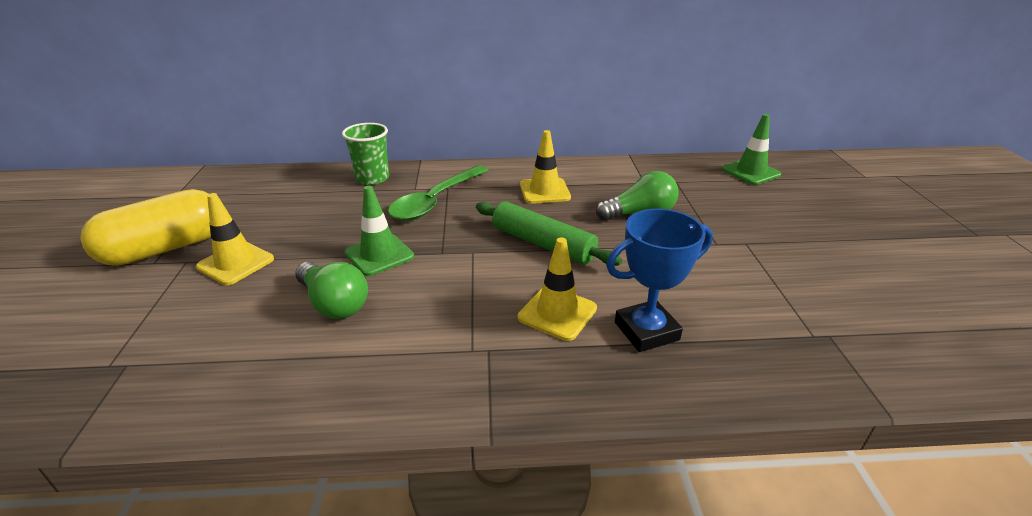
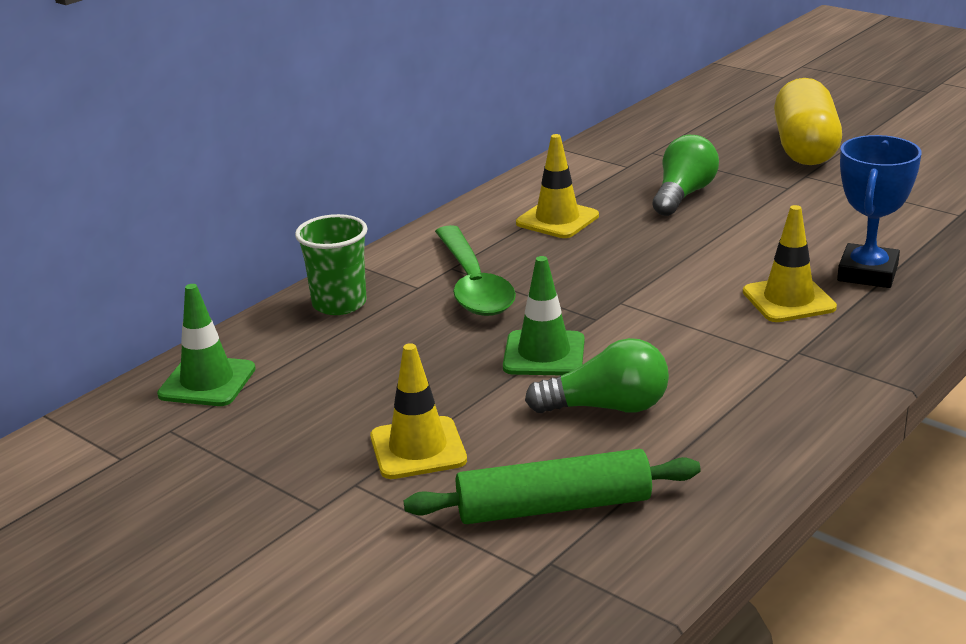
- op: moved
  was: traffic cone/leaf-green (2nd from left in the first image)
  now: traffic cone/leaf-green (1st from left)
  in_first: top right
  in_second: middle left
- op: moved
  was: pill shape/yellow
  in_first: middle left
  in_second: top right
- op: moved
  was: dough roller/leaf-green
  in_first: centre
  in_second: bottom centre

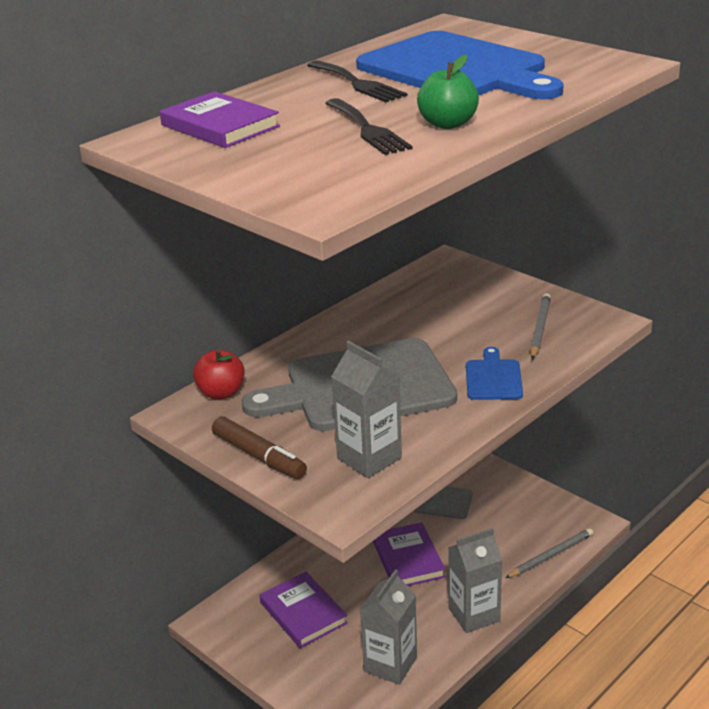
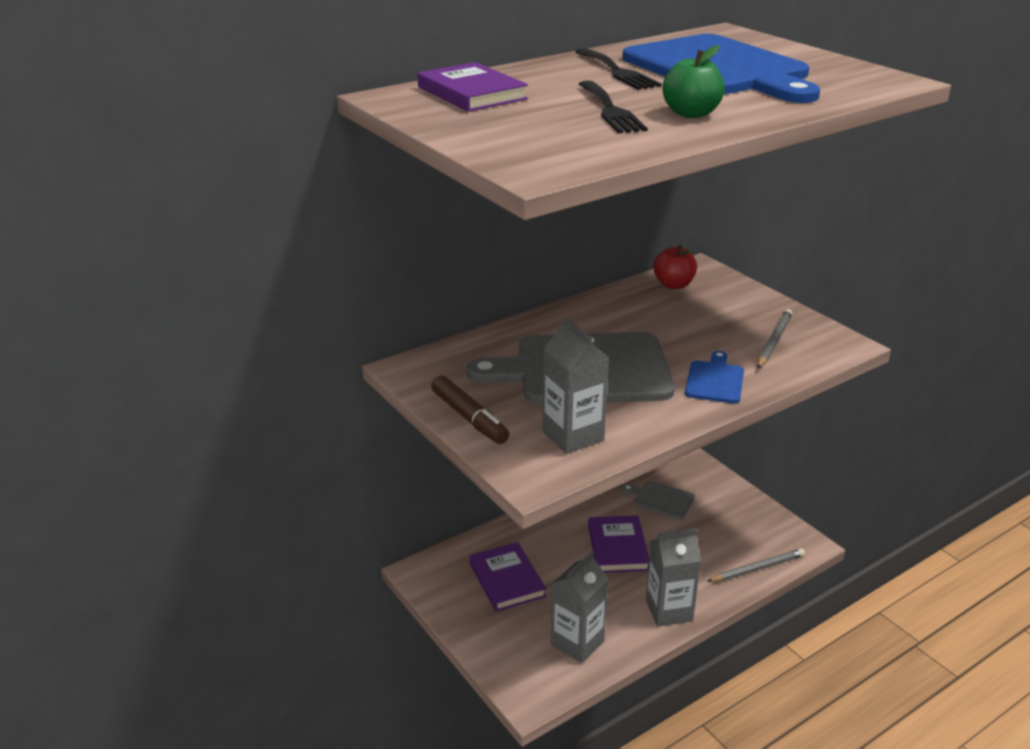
- op: moved
  was: toy apple/red
  in_first: middle left
  in_second: centre

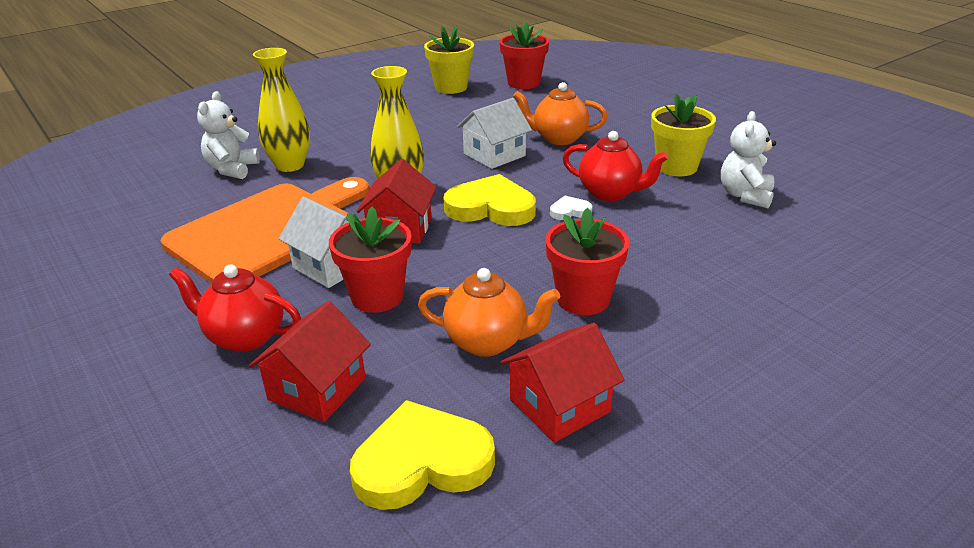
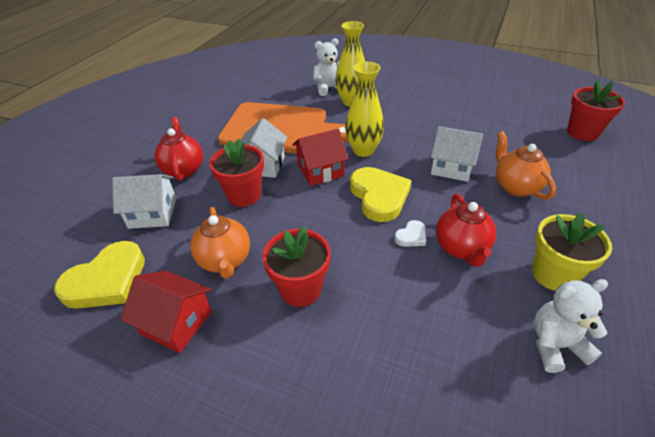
- op: removed
  was: potted plant/yellow (1st from left)
  in_first: top centre
- op: turned
  was: heart shape/white
  in_first: centre
  in_second: centre
  clockwise: 90
- op: recoloured
  was: cottage/red (1st from left)
  now: cottage/white (1st from left)
  in_first: middle left
  in_second: middle left
- op: turned
  was: heart shape/yellow (1st from left)
  in_first: bottom centre
  in_second: middle left
  clockwise: 90

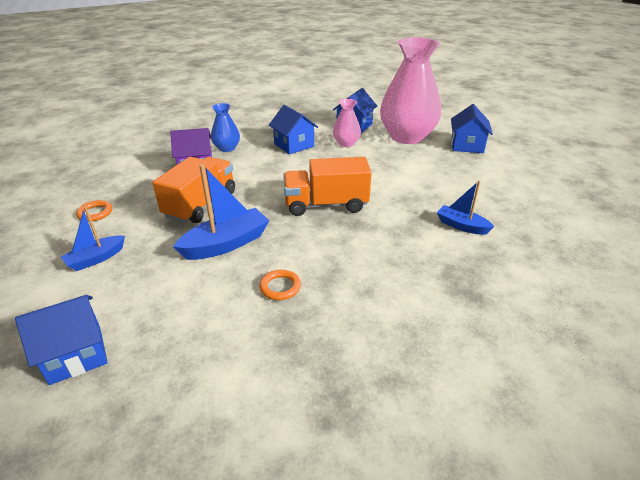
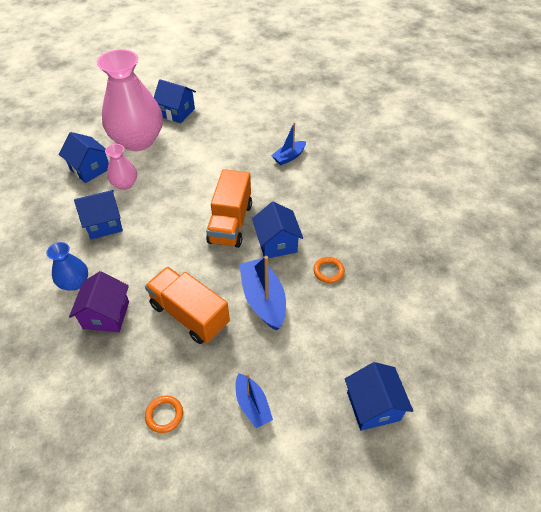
- op: added
  now: cottage/blue (4th from left)
  in_second: centre

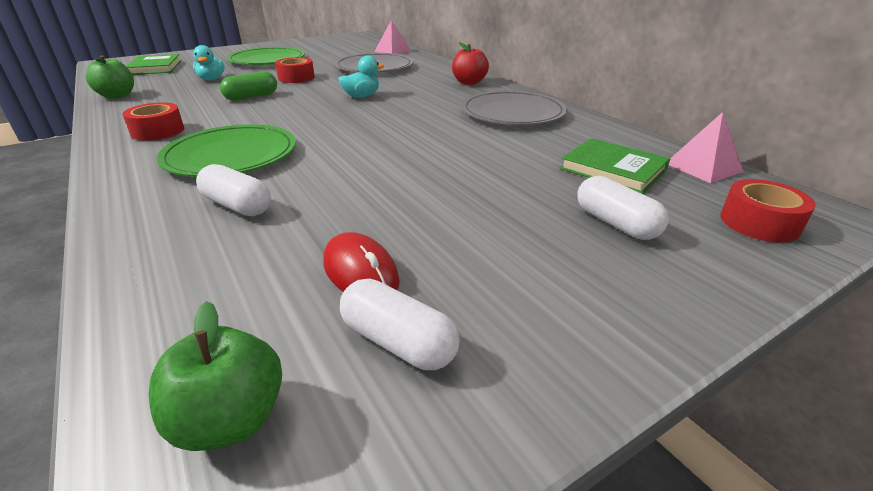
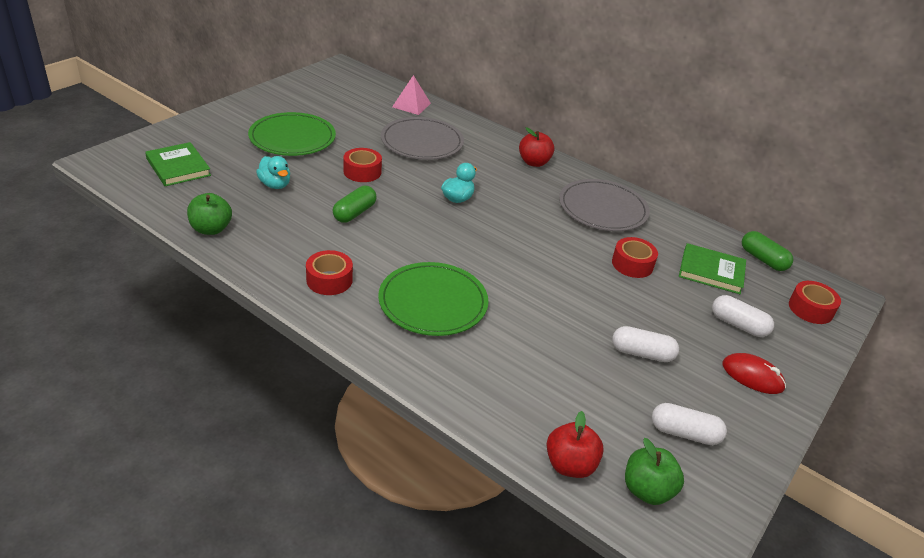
- op: replaced
  was: pyramid/rose-pink (2nd from left)
  now: pill shape/leaf-green (2nd from left)
  in_first: top right
  in_second: middle right
- op: moved
  was: pill shape/white (1st from left)
  in_first: middle left
  in_second: middle right
- op: moved
  was: mouse/red
  in_first: centre
  in_second: bottom right
- op: added
  now: sticky tape/red (3rd from left)
  in_second: middle right
- op: added
  now: toy apple/red (2nd from left)
  in_second: bottom centre

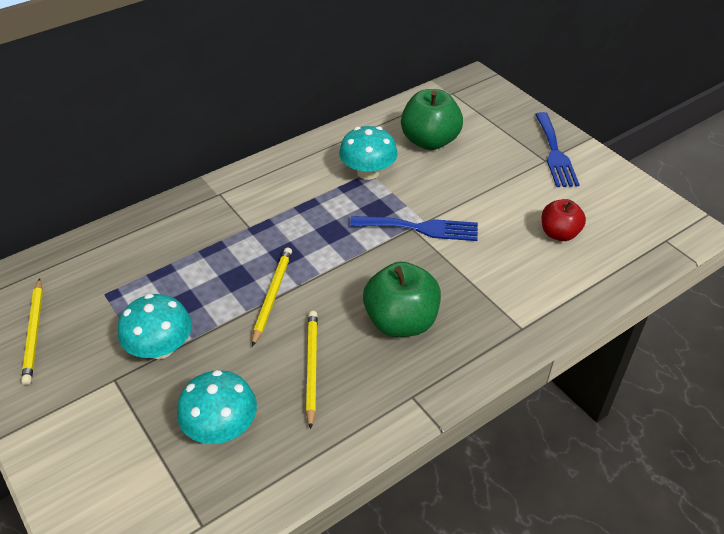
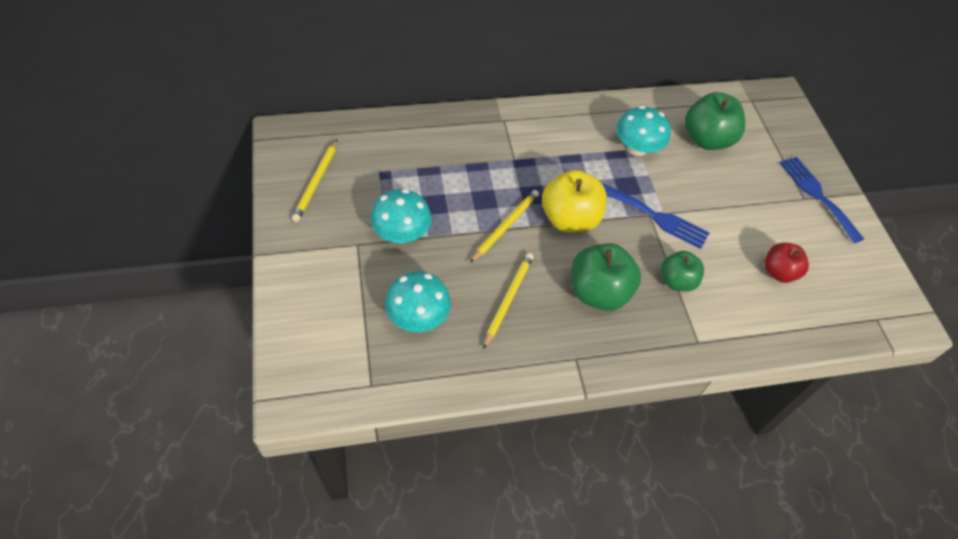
- op: turned
  was: dinner fork/blue (2nd from left)
  in_first: top right
  in_second: middle right
  clockwise: 135
- op: added
  now: toy apple/yellow
  in_second: centre
- op: added
  now: toy apple/leaf-green (2nd from left)
  in_second: middle right

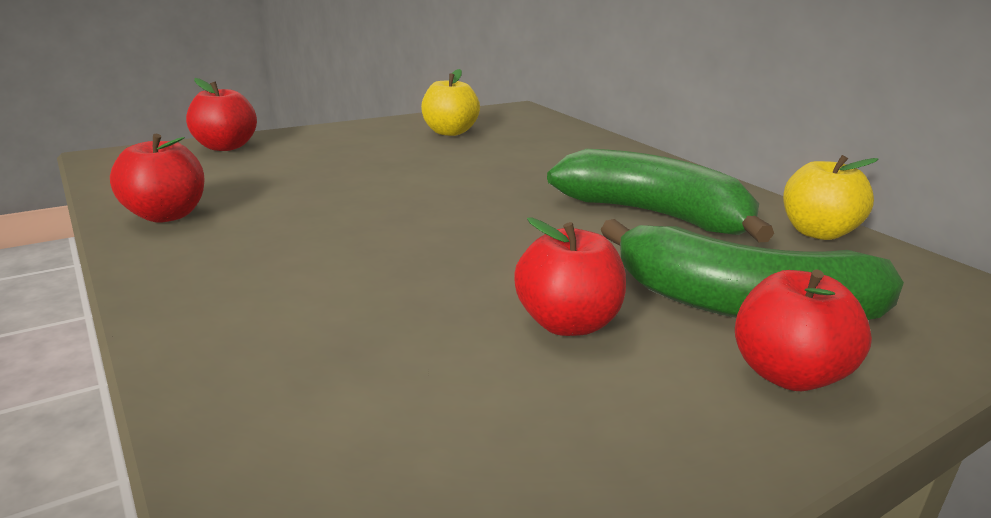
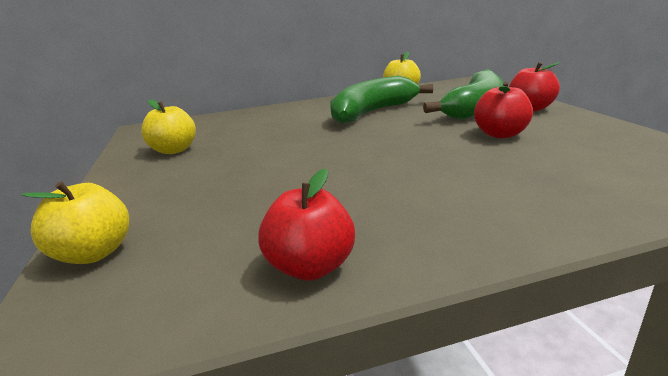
- op: recoloured
  was: toy apple/red (2nd from left)
  now: toy apple/yellow (1st from left)
  in_first: top left
  in_second: middle left

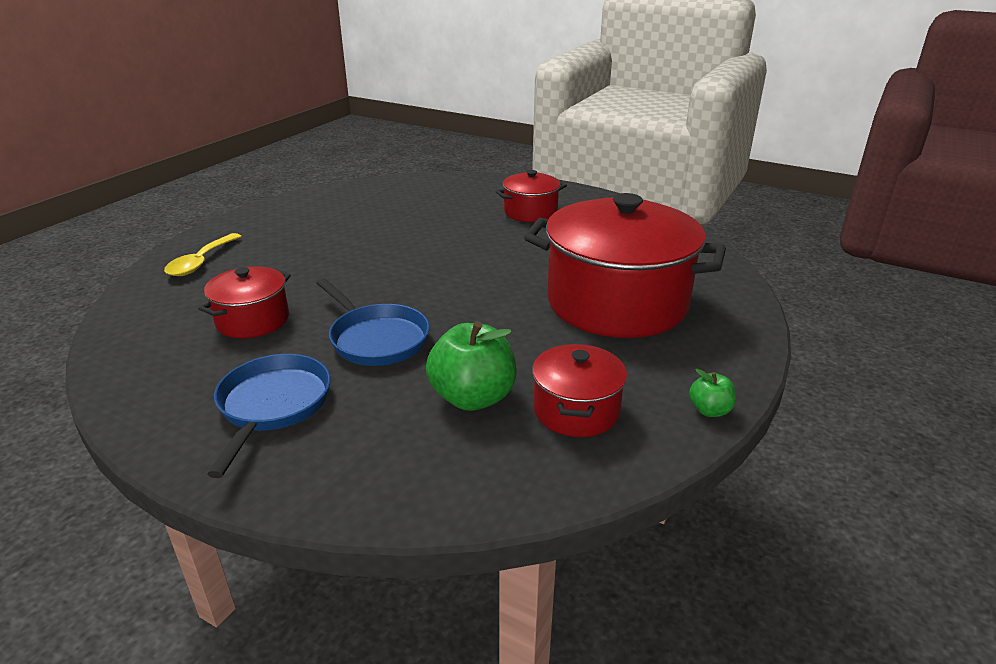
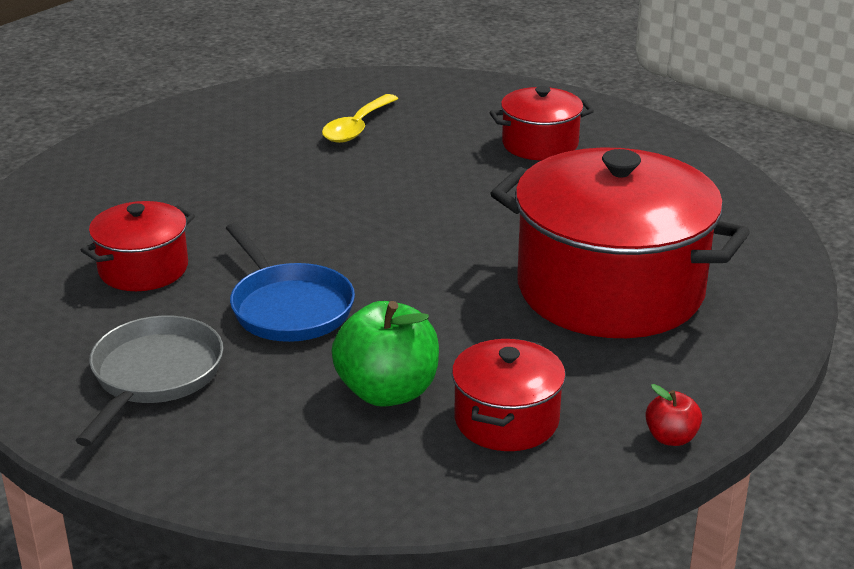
- op: moved
  was: tablespoon/yellow
  in_first: middle left
  in_second: top centre
- op: recoloured
  was: frying pan/blue (1st from left)
  now: frying pan/grey
  in_first: middle left
  in_second: bottom left
- op: recoloured
  was: toy apple/leaf-green (2nd from left)
  now: toy apple/red
  in_first: middle right
  in_second: bottom right

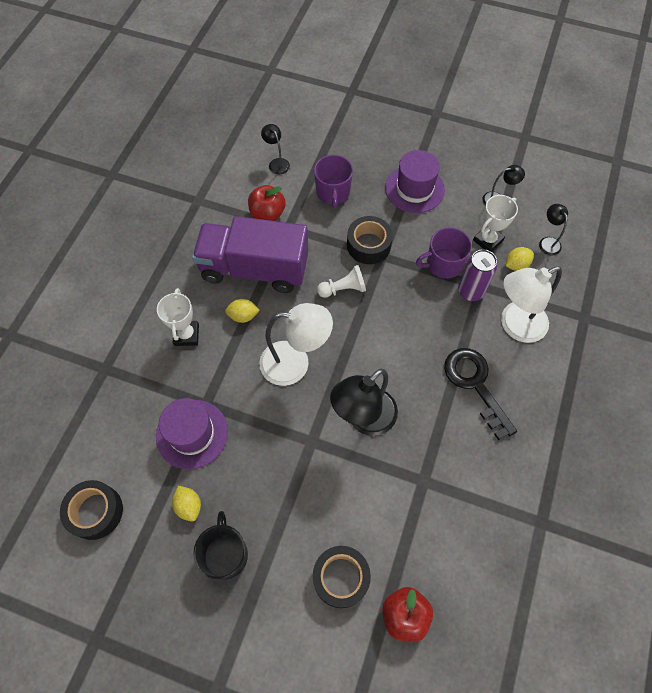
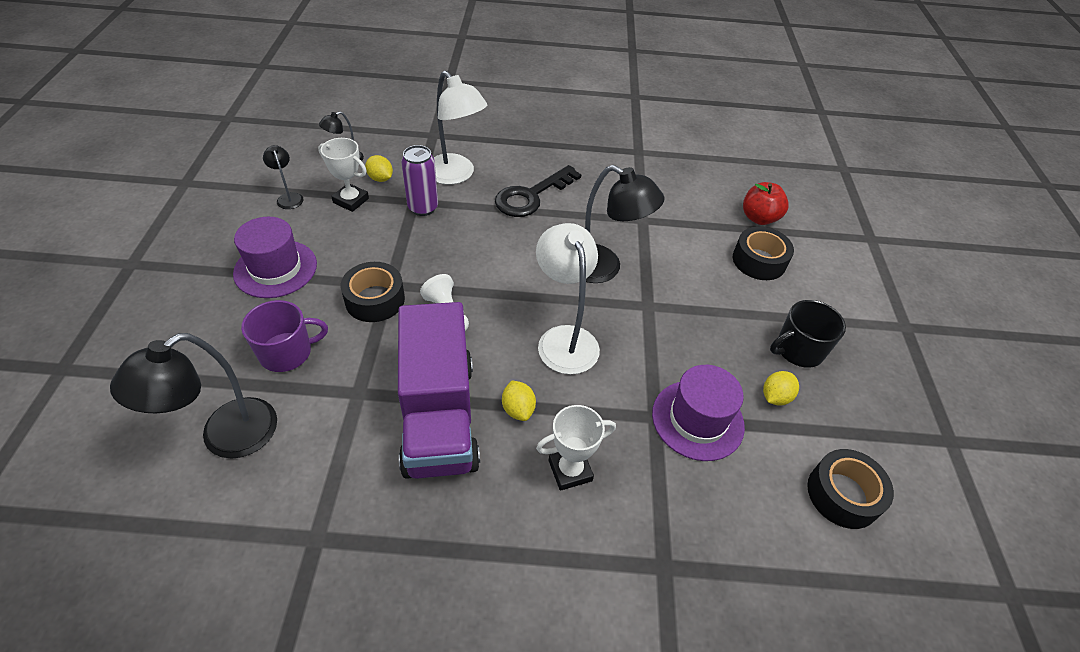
- op: resized
  was: lamp/ebony (1st from left)
  in_first: top centre
  in_second: middle left
  ratio: 2.02
- op: removed
  was: toy apple/red (1st from left)
  in_first: top centre
- op: removed
  was: mug/purple (2nd from left)
  in_first: middle right

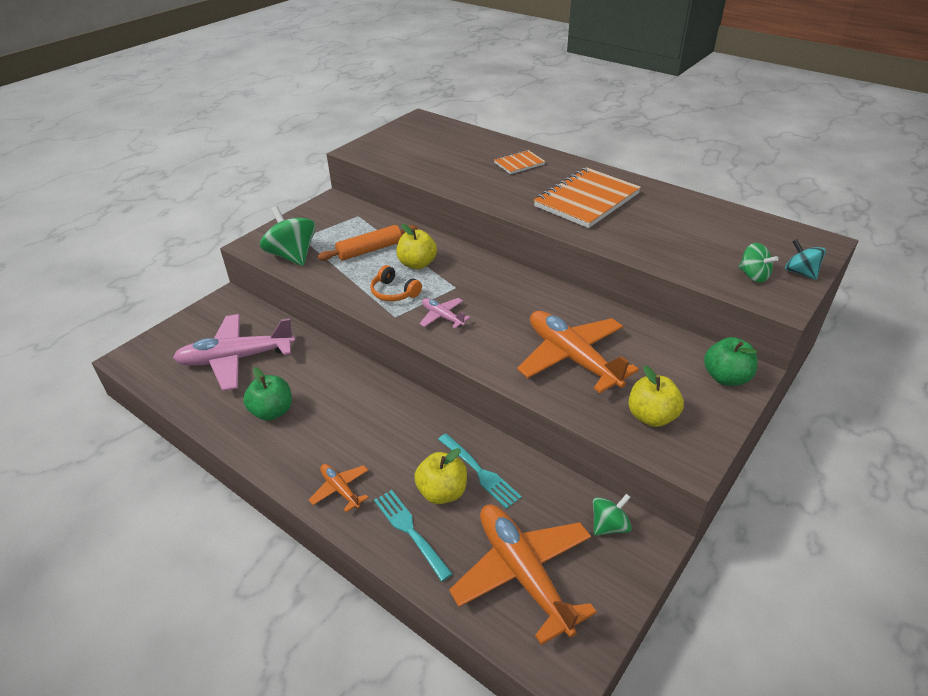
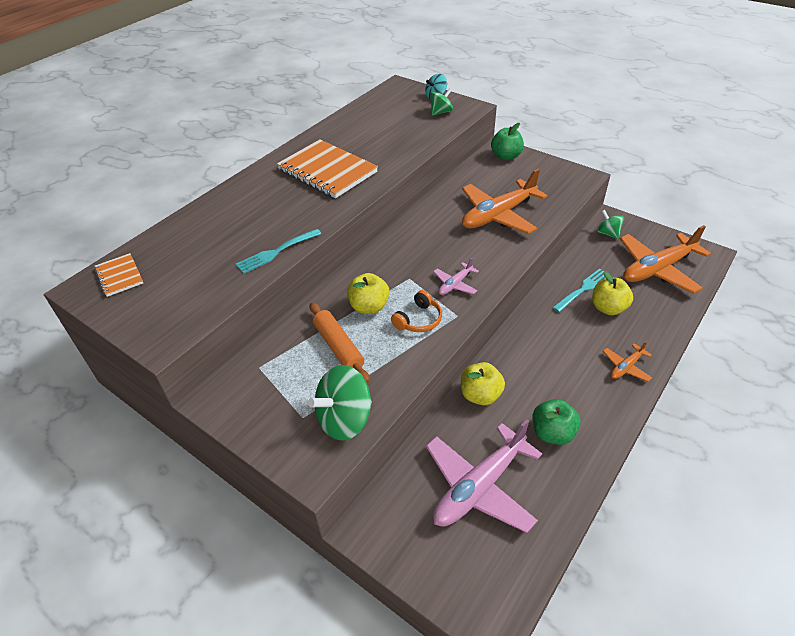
- op: moved
  was: notepad/bright orange (1st from left)
  in_first: top centre
  in_second: middle left
- op: turned
  was: plane/rose-pink (1st from left in the first image)
  in_first: middle left
  in_second: bottom centre
  clockwise: 60
- op: moved
  was: toy apple/yellow (3rd from left in the first image)
  now: toy apple/yellow (2nd from left)
  in_first: middle right
  in_second: centre
- op: moved
  was: dinner fork/teal (1st from left)
  in_first: bottom centre
  in_second: centre

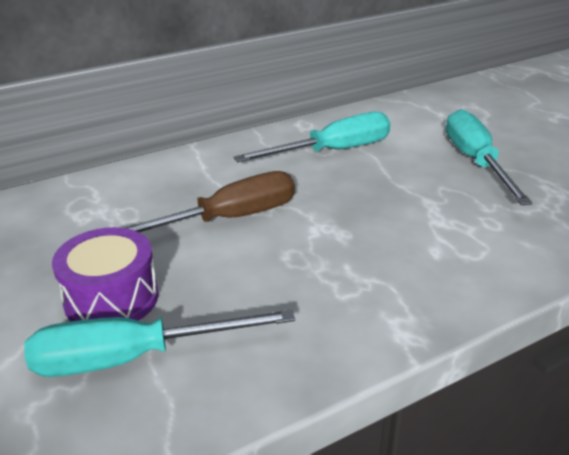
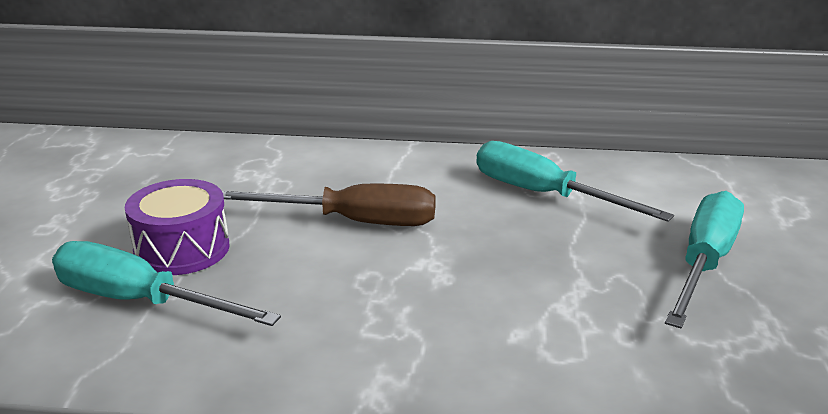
- op: turned
  was: screwdriver/teal (2nd from left)
  in_first: top centre
  in_second: middle right
  clockwise: -150

